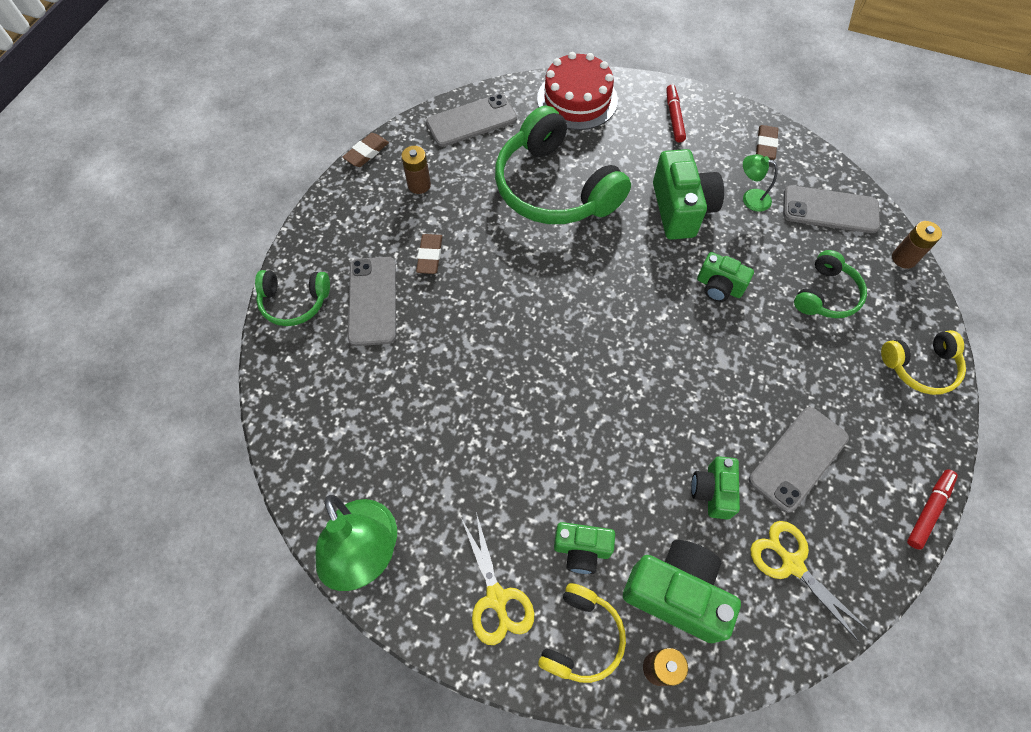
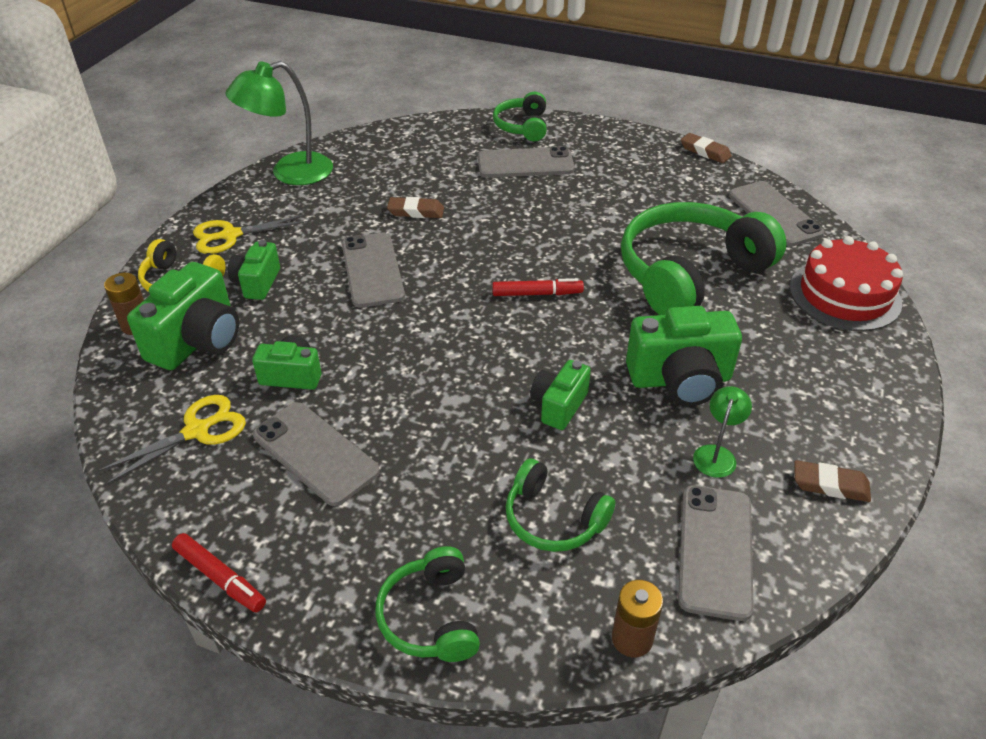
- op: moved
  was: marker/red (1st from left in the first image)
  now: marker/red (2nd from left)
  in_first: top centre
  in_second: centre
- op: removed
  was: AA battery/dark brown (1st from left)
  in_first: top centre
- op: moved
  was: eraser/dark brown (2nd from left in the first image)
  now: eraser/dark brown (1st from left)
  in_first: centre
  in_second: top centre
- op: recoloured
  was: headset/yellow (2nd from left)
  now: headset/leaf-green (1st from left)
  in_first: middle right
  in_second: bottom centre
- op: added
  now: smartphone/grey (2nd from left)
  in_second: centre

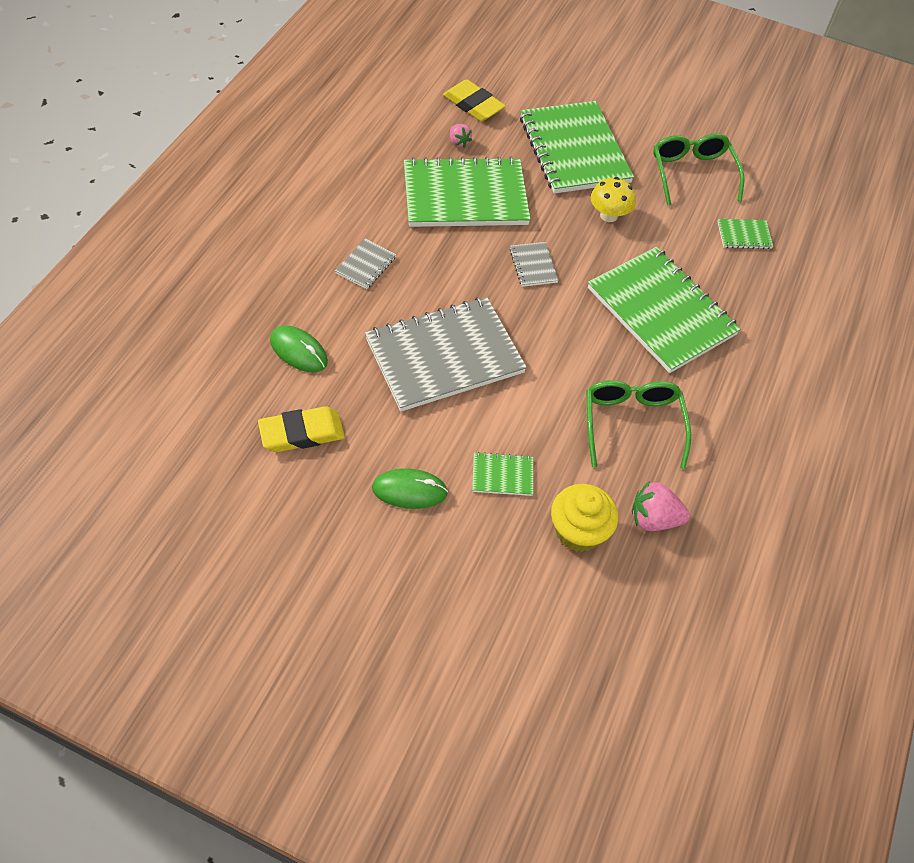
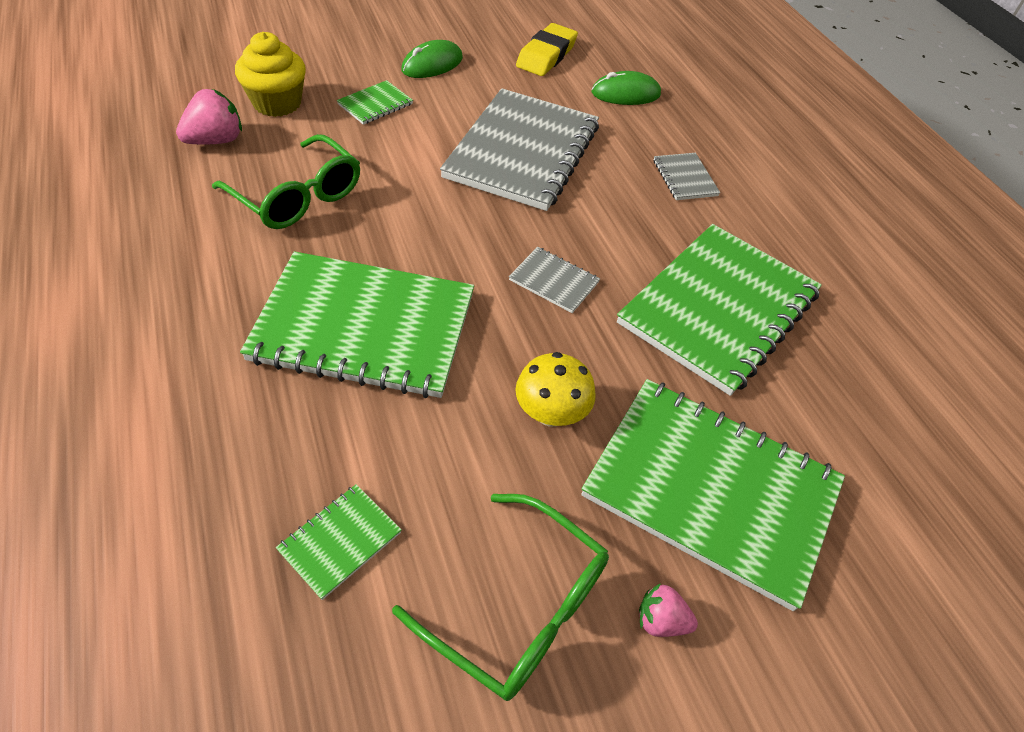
- op: removed
  was: eraser/yellow (2nd from left)
  in_first: top centre
- op: moved
  was: berry/rose-pink (1st from left in the first image)
  now: berry/rose-pink (2nd from left)
  in_first: top centre
  in_second: bottom centre

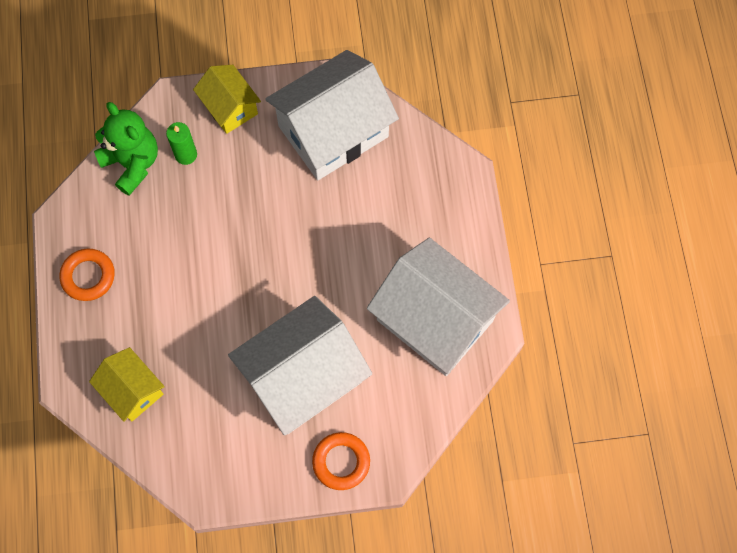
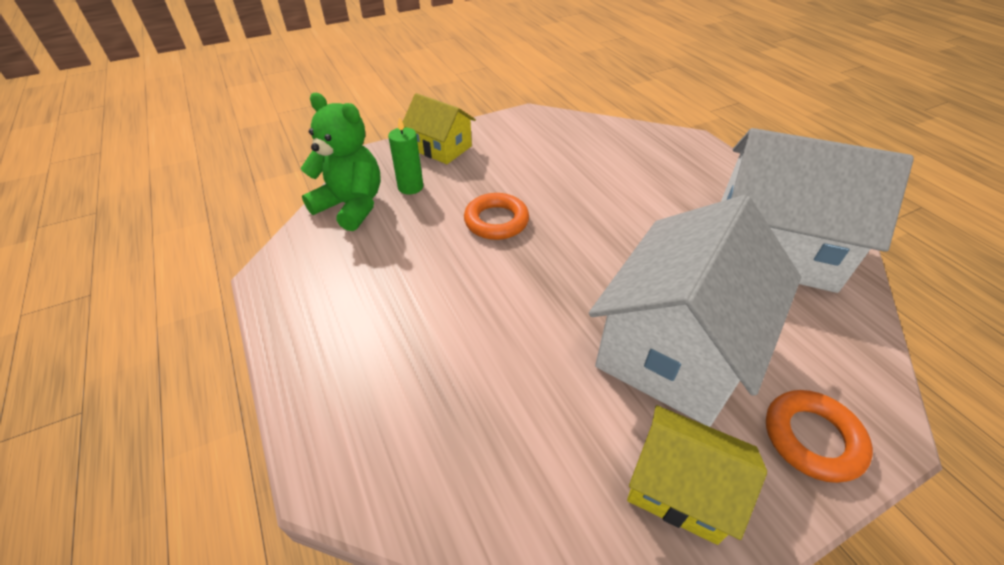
- op: removed
  was: cottage/white (2nd from left)
  in_first: top centre
- op: moved
  was: hoop/bright orange (1st from left)
  in_first: middle left
  in_second: centre
- op: moved
  was: cottage/yellow (1st from left in the first image)
  now: cottage/yellow (2nd from left)
  in_first: bottom left
  in_second: bottom right

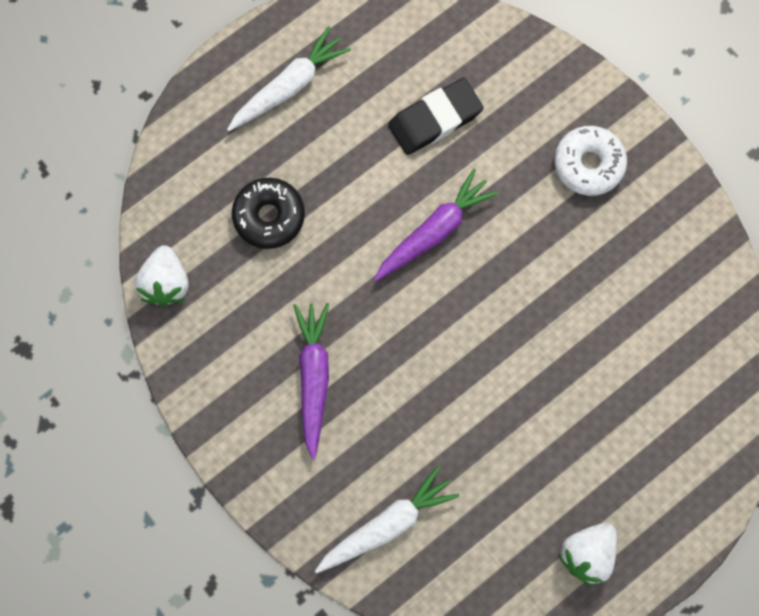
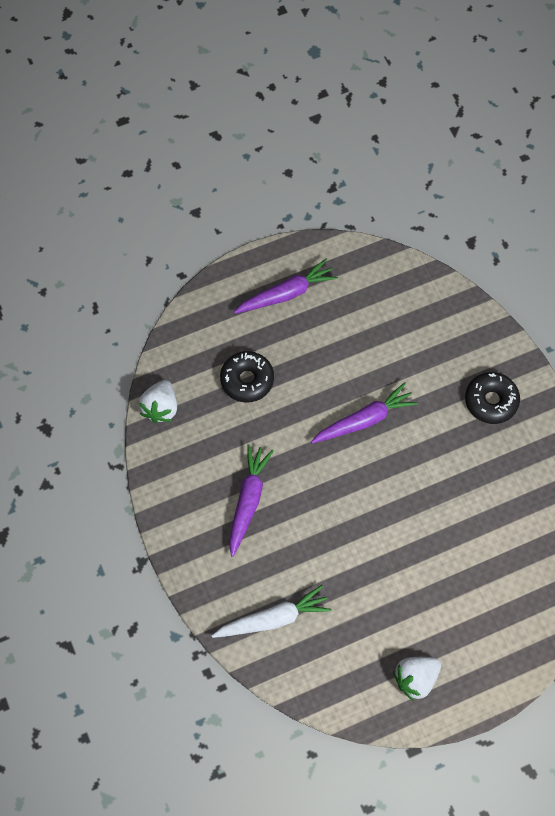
- op: recoloured
  was: root vegetable/white (1st from left)
  now: root vegetable/purple (2nd from left)
  in_first: top centre
  in_second: centre
- op: removed
  was: eraser/ebony
  in_first: top centre
- op: recoloured
  was: doughnut/white
  now: doughnut/ebony (2nd from left)
  in_first: top right
  in_second: middle right

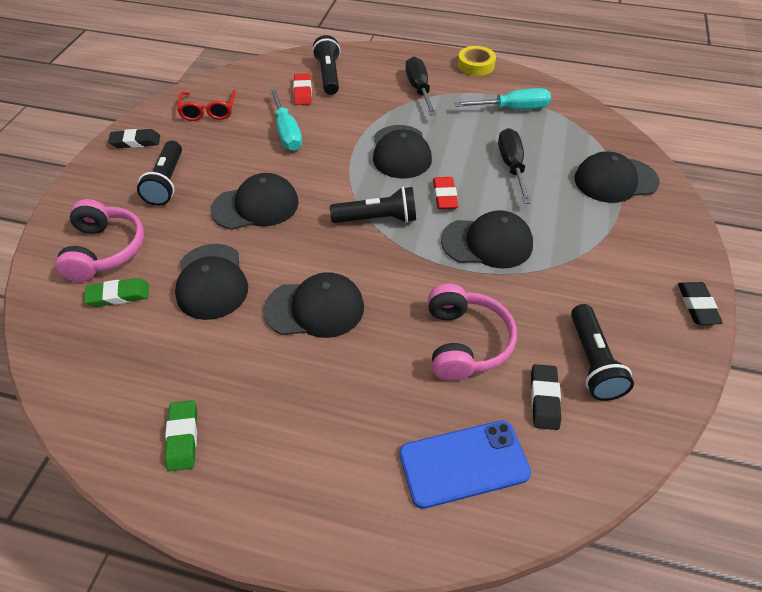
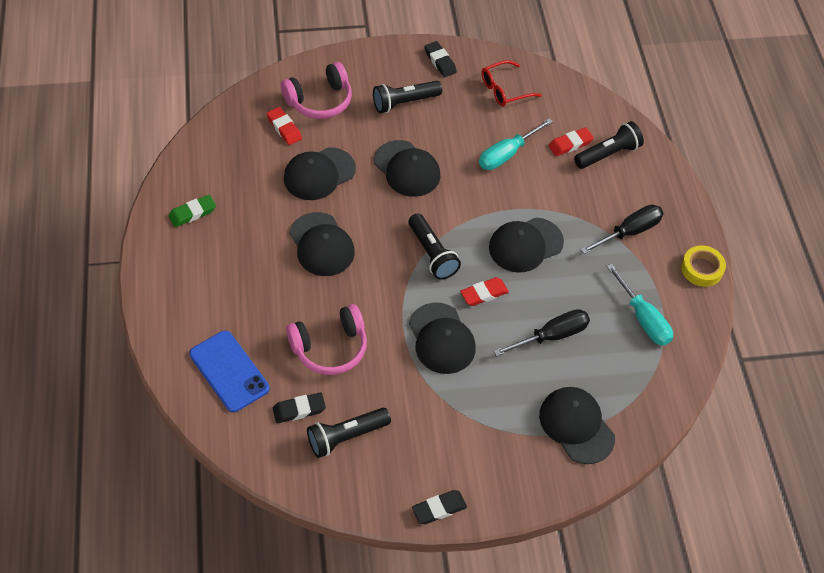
- op: recoloured
  was: eraser/leaf-green (1st from left)
  now: eraser/red (1st from left)
  in_first: middle left
  in_second: top centre

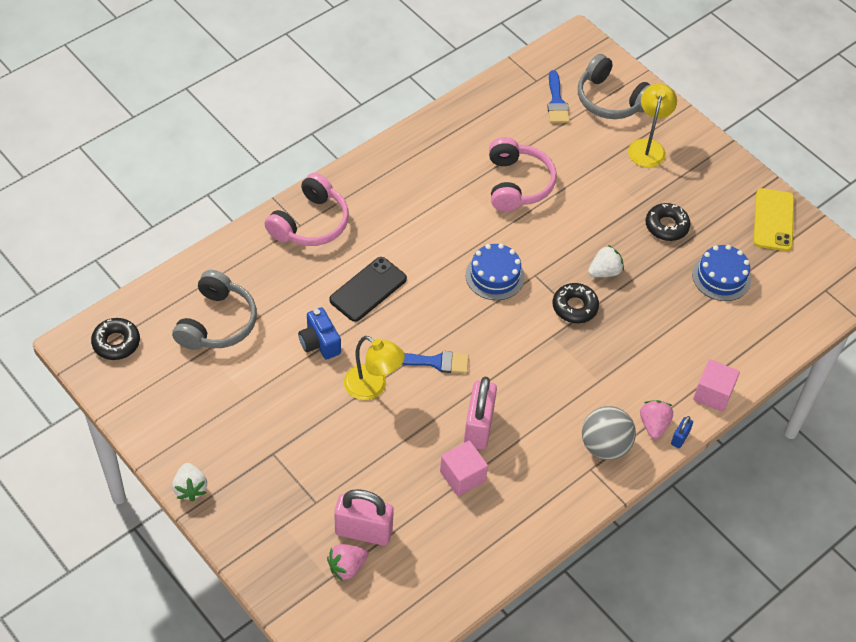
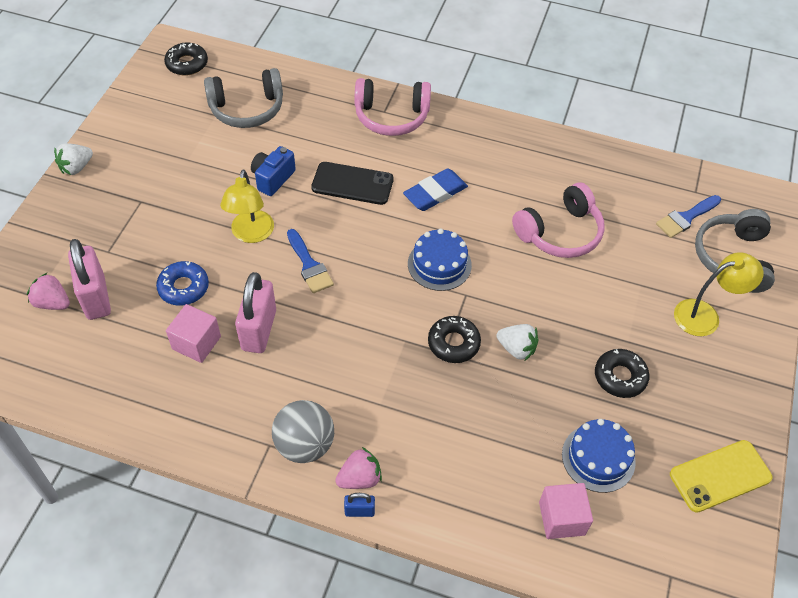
- op: moved
  was: solid cube/rose-pink (2nd from left)
  in_first: middle right
  in_second: bottom right
- op: turned
  was: padlock/rose-pink (2nd from left)
  in_first: centre
  in_second: middle left
  clockwise: -60
- op: added
  now: eraser/blue
  in_second: top centre
- op: added
  now: doughnut/blue
  in_second: middle left

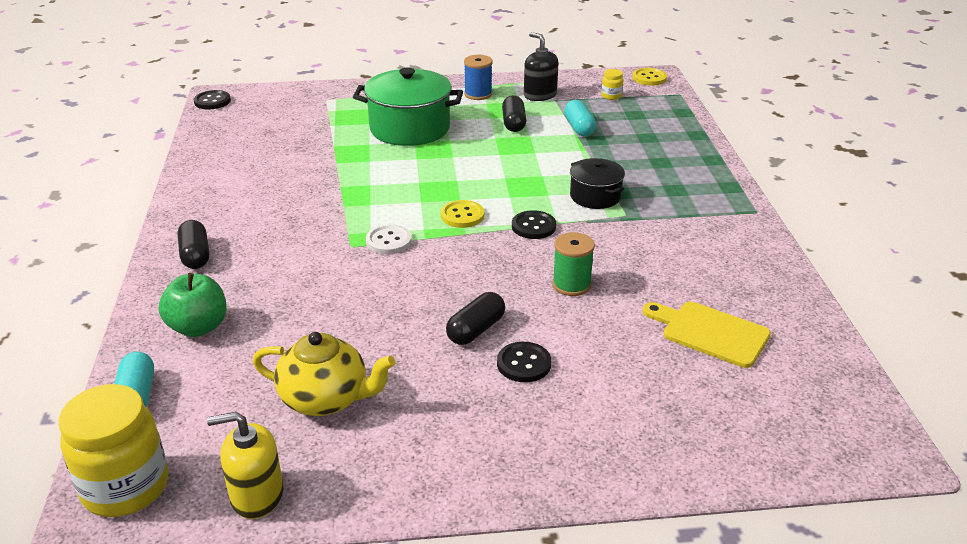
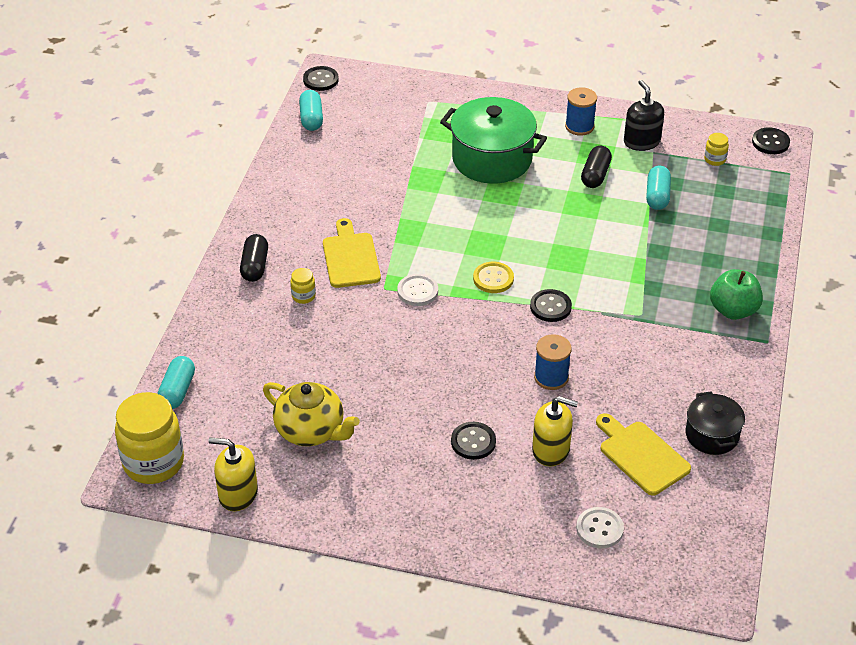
- op: recoloured
  was: button/yellow (2nd from left)
  now: button/ebony (4th from left)
  in_first: top right
  in_second: top right
- op: moved
  was: cooking pot/ebony
  in_first: centre
  in_second: middle right
- op: recoloured
  was: bobbin/leaf-green
  now: bobbin/blue (1st from left)
  in_first: centre
  in_second: centre
- op: moved
  was: toy apple/leaf-green
  in_first: middle left
  in_second: middle right
- op: removed
  was: pill shape/ebony (2nd from left)
  in_first: centre
- op: added
  now: pill shape/teal (2nd from left)
  in_second: top centre
- op: added
  now: chopping board/yellow (1st from left)
  in_second: centre
- op: added
  now: jar/yellow (2nd from left)
  in_second: centre
- op: added
  now: soap pump/yellow (2nd from left)
  in_second: bottom centre
- op: added
  now: button/white (2nd from left)
  in_second: bottom right

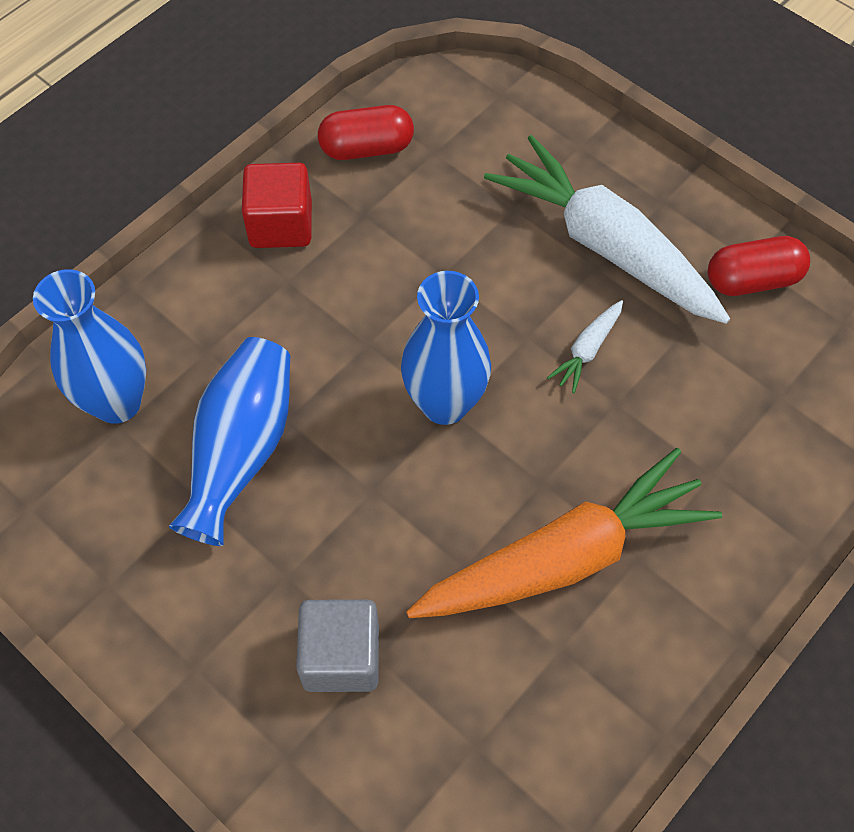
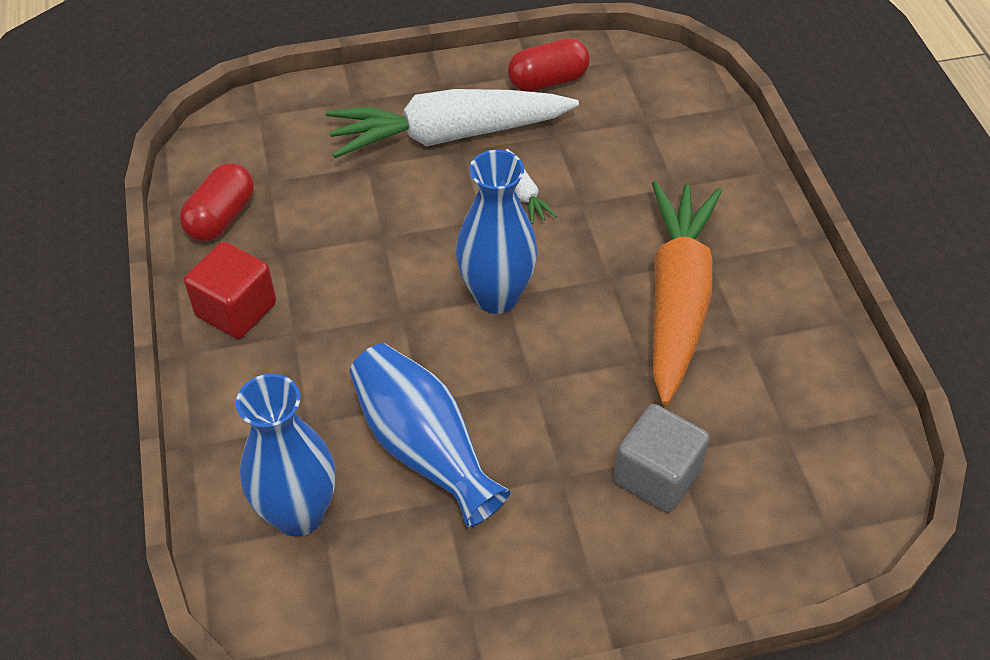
- op: turned
  was: pill shape/red (2nd from left)
  in_first: top right
  in_second: top centre
  clockwise: 45

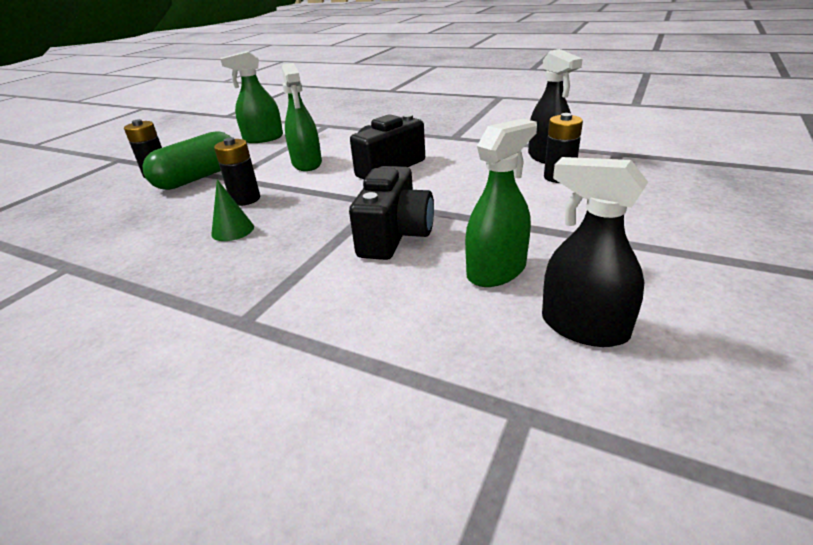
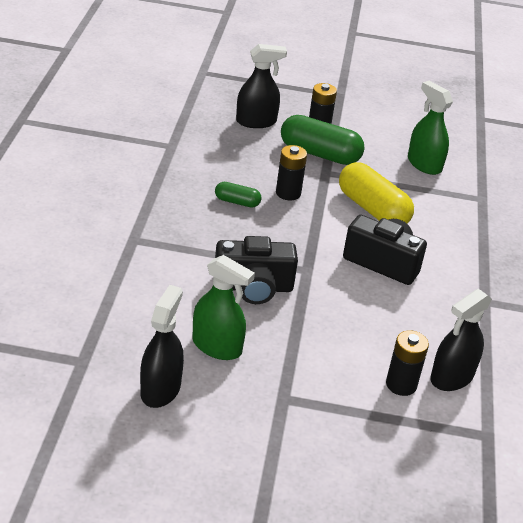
- op: replaced
  was: spray bottle/leaf-green (2nd from left)
  now: pill shape/yellow
  in_first: top centre
  in_second: middle right
- op: replaced
  was: cone/leaf-green
  now: pill shape/leaf-green (1st from left)
  in_first: middle left
  in_second: centre
- op: added
  now: spray bottle/ebony (2nd from left)
  in_second: top centre

